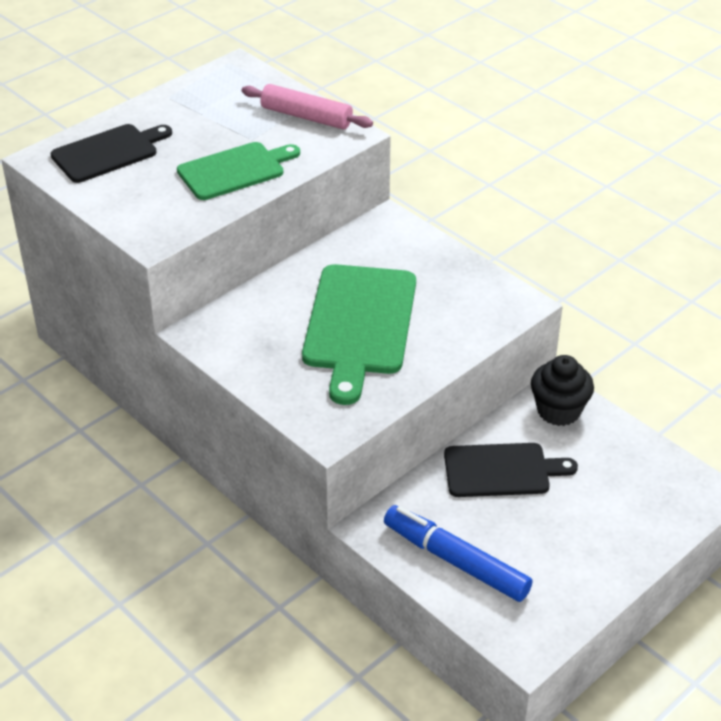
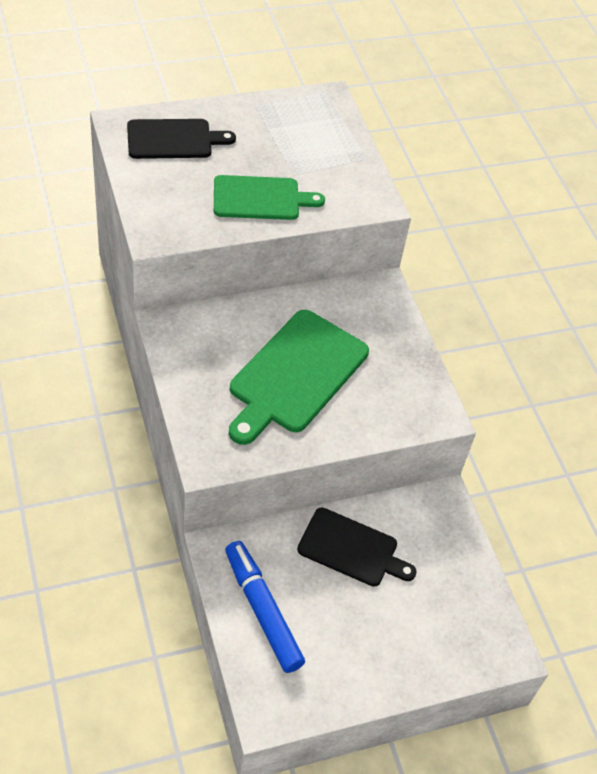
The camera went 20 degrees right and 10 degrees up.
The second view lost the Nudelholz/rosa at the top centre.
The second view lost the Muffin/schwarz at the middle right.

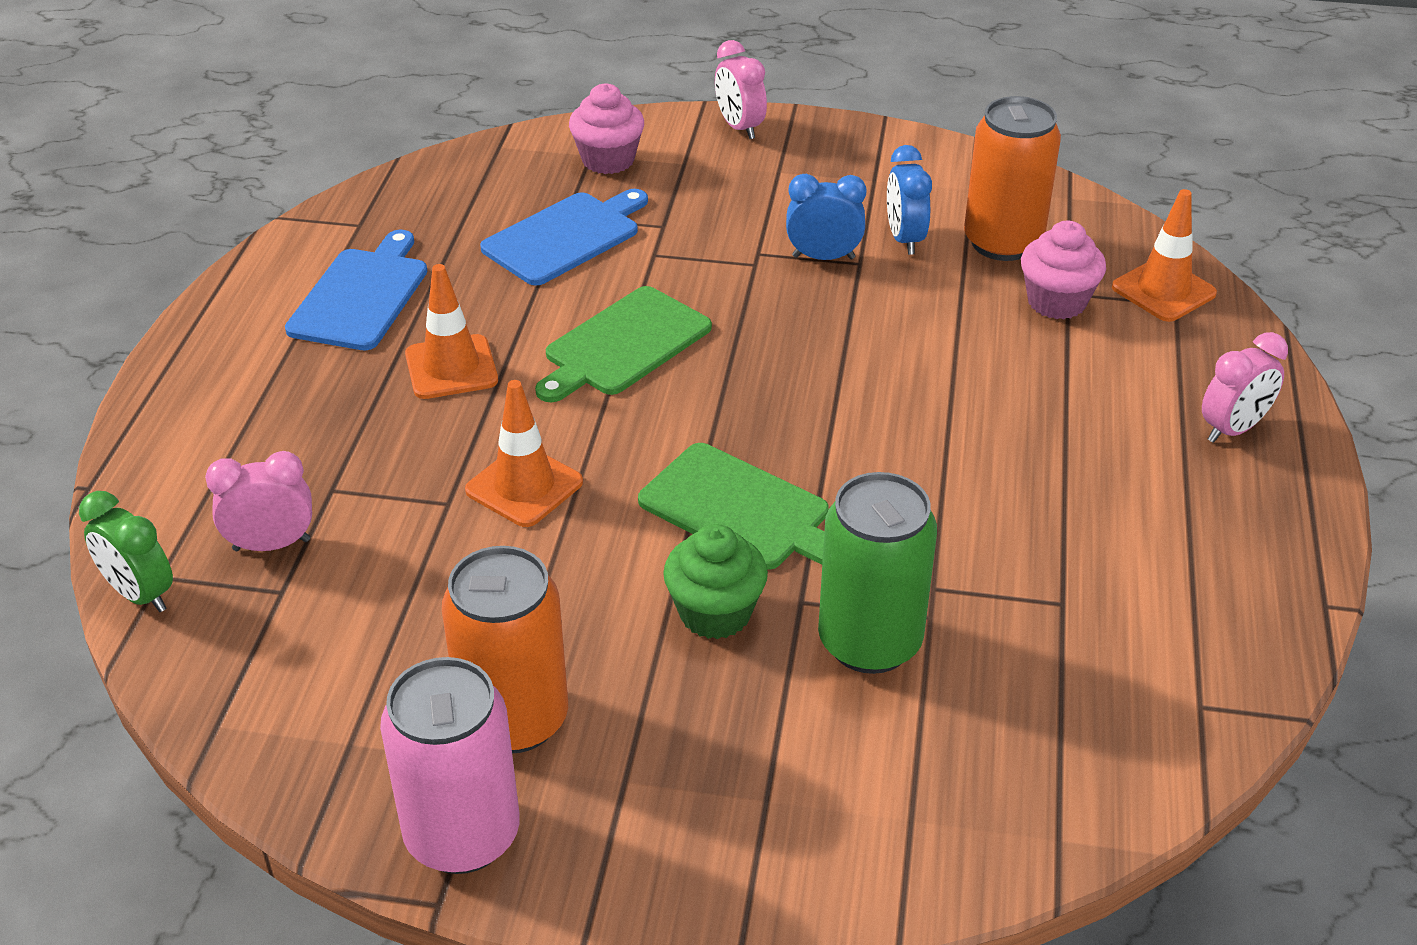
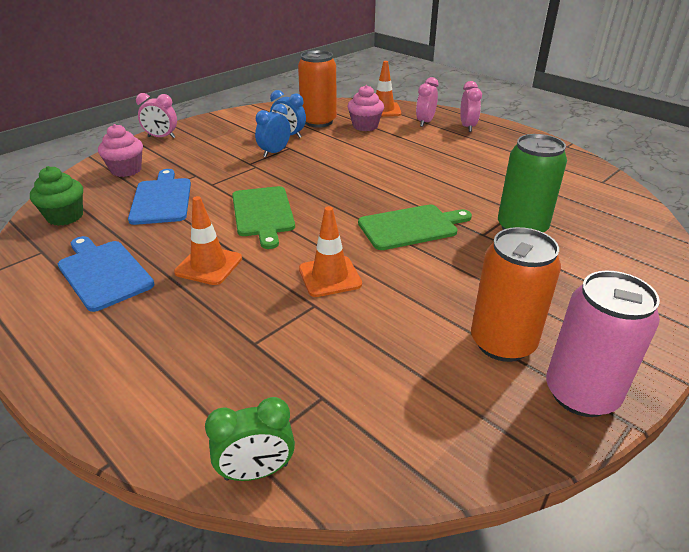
The camera went 55 degrees left and 5 degrees down.
The Wecker/rosa (no. 1 from left in the first image) ended up elsewhere, having gone from the middle left to the top centre.
The Muffin/grün ended up elsewhere, having gone from the centre to the middle left.

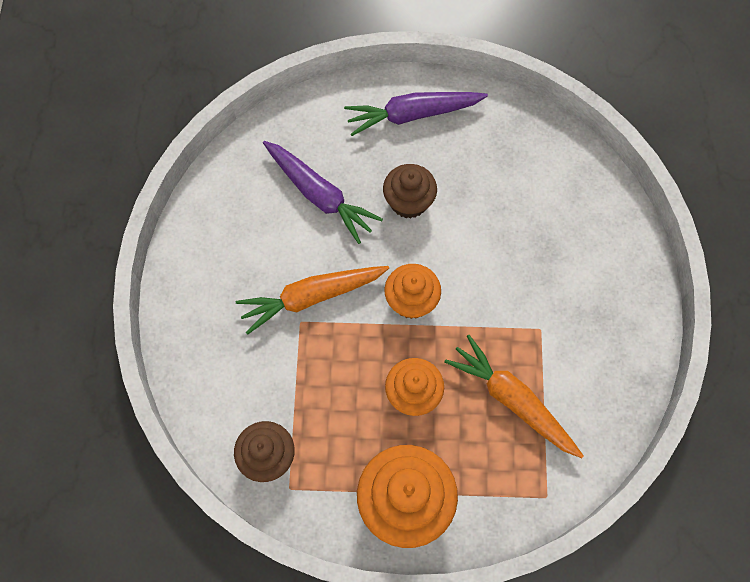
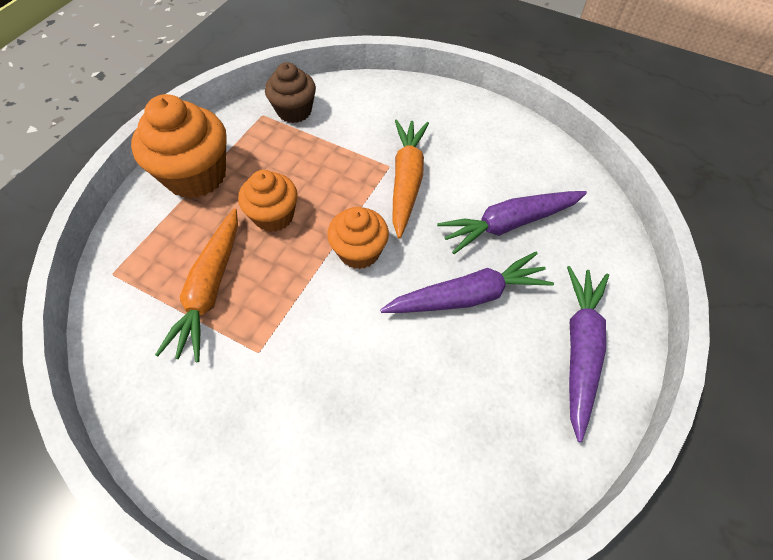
The camera went 115 degrees right and 10 degrees down.
Where the Muffin/braun (no. 2 from left) stood at the top centre, the Karotte/lila (no. 1 from left) came to stand at the centre.
The Karotte/orange (no. 2 from left in the first image) at the bottom right ended up facing another way, 120 degrees clockwise from before.

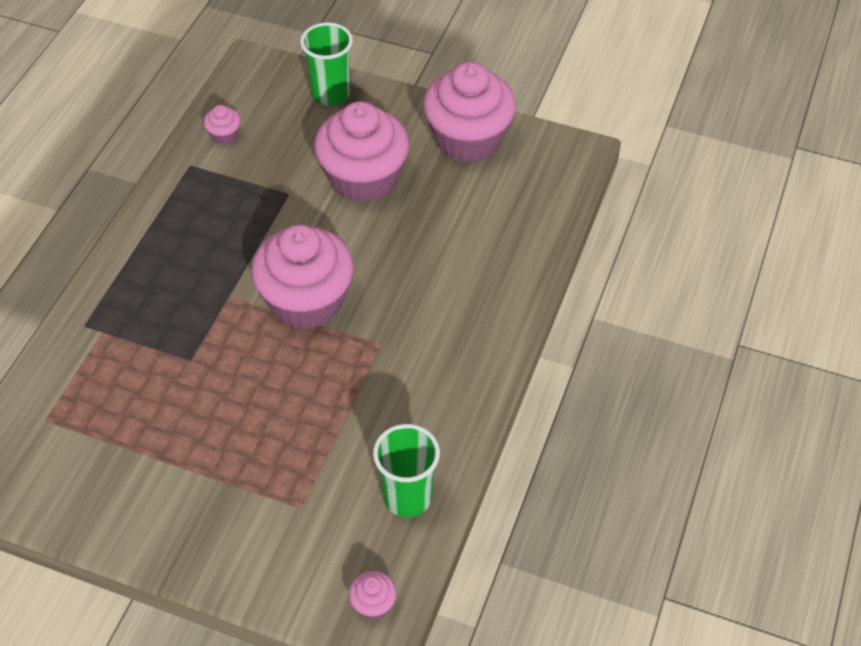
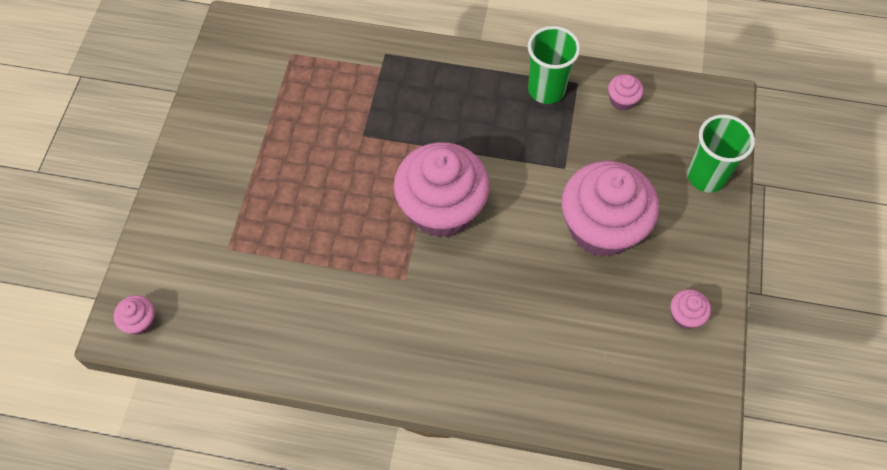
The camera went 80 degrees right and 10 degrees up.
The Becher/grün (no. 2 from left in the first image) ended up elsewhere, having gone from the bottom centre to the top centre.
The size of the Muffin/rosa (no. 5 from left) at the top centre changed by a factor of 0.41.

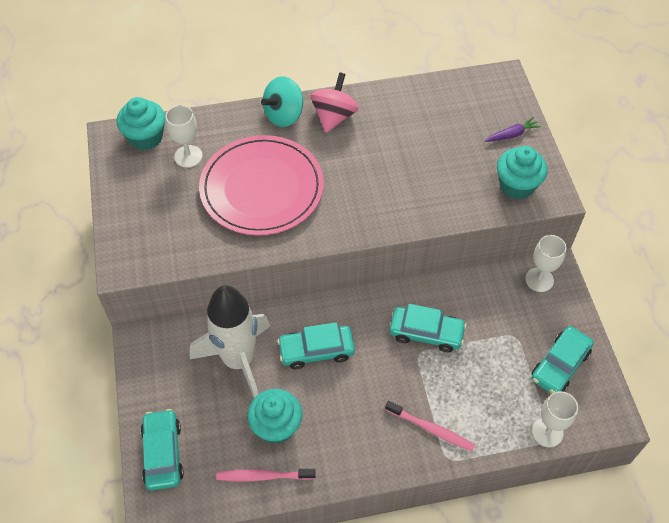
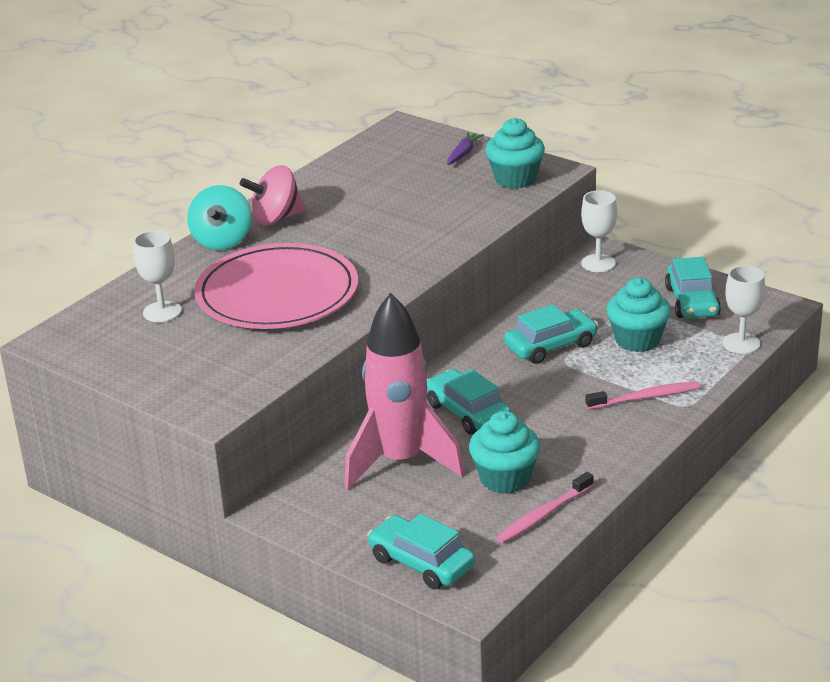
The camera went 40 degrees left and 25 degrees down.
The Muffin/türkis (no. 1 from left in the first image) ended up elsewhere, having gone from the top left to the middle right.
What was the Rakete/weiß at the centre turned into the Rakete/rosa at the centre.
The Auto/türkis (no. 2 from left) at the centre ended up facing another way, 105 degrees clockwise from before.
The Kreisel/rosa at the top centre ended up facing another way, 90 degrees counterclockwise from before.

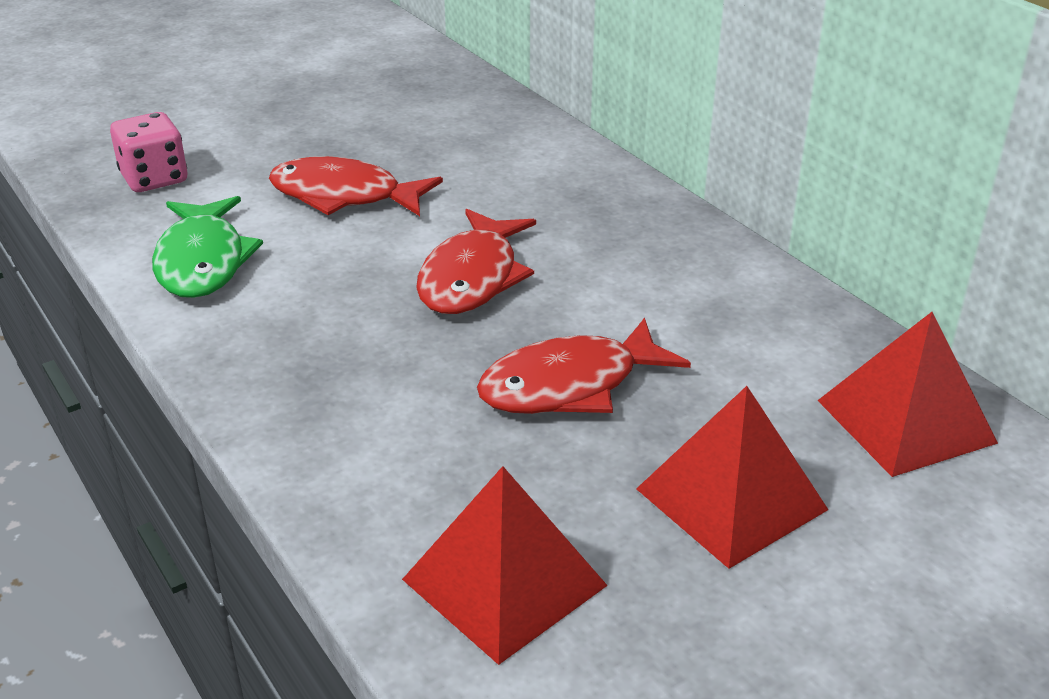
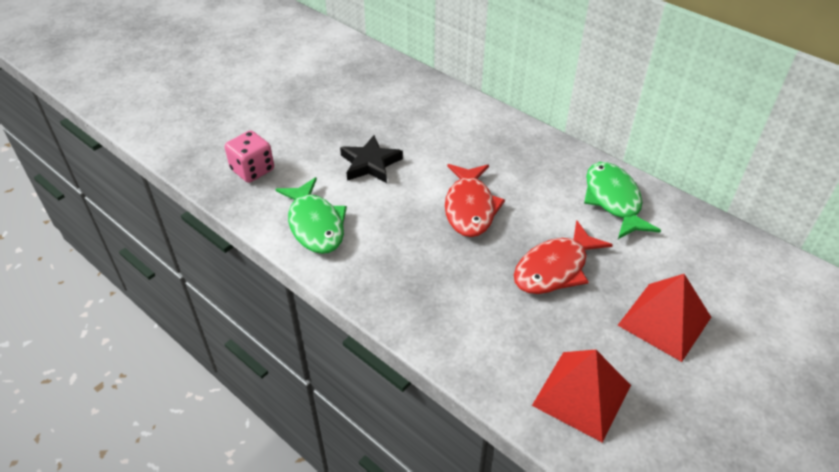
The camera went 15 degrees left and 10 degrees up.
Where the Fisch/rot (no. 1 from left) stood at the top centre, the Stern/schwarz came to stand at the centre.
The second view lost the Pyramide/rot (no. 3 from left) at the middle right.
The second view gained the Fisch/grün (no. 2 from left) at the middle right.

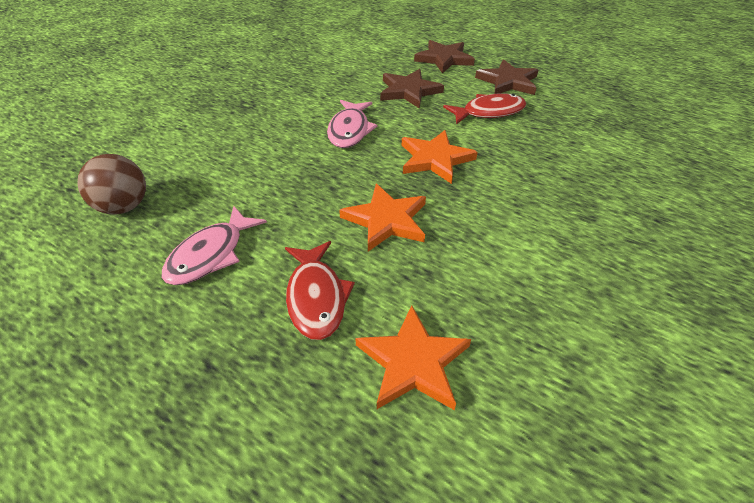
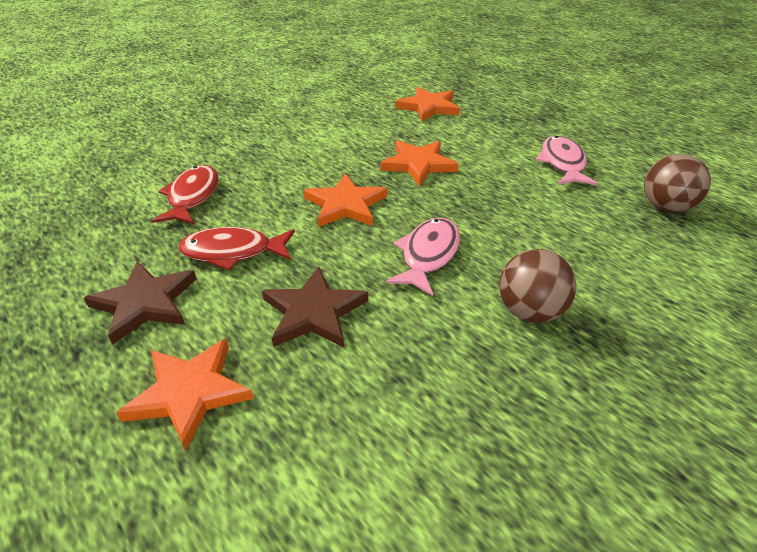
The camera went 165 degrees left and 5 degrees down.
The Fisch/rosa (no. 1 from left in the first image) at the middle left ended up facing another way, 45 degrees counterclockwise from before.
The Fisch/rot (no. 1 from left) ended up elsewhere, having gone from the centre to the middle left.
What was the Stern/braun (no. 2 from left) at the top centre turned into the Stern/orange (no. 1 from left) at the bottom left.
The second view gained the Ball/braun (no. 1 from left) at the middle right.

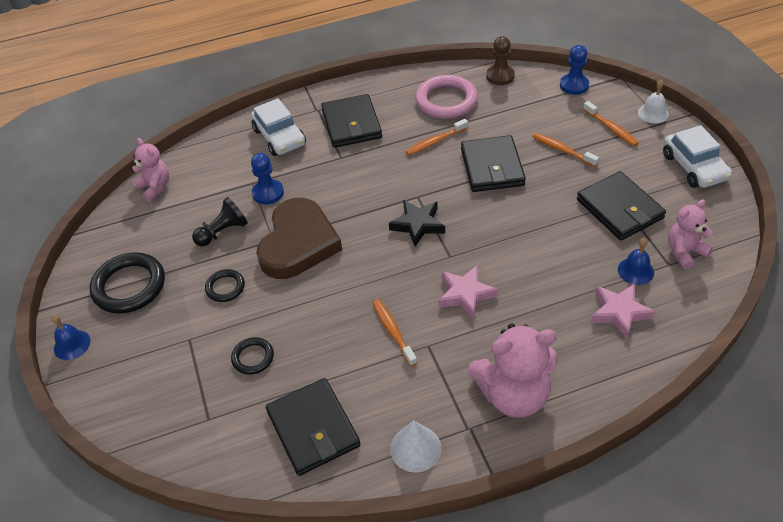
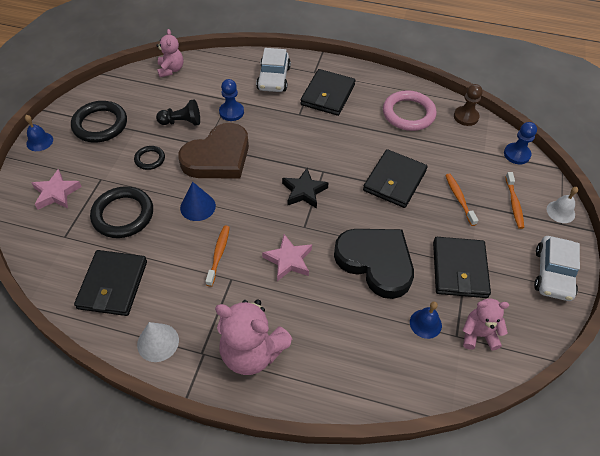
The camera went 30 degrees right and 5 degrees up.
The size of the Ring/schwarz (no. 3 from left in the first image) at the bottom left changed by a factor of 1.88.
The second view lost the Zahnbürste/orange (no. 2 from left) at the top centre.
The Stern/rosa (no. 2 from left in the first image) ended up elsewhere, having gone from the middle right to the middle left.
The second view gained the Kegel/blau at the middle left.
The second view gained the Herz/schwarz at the centre.

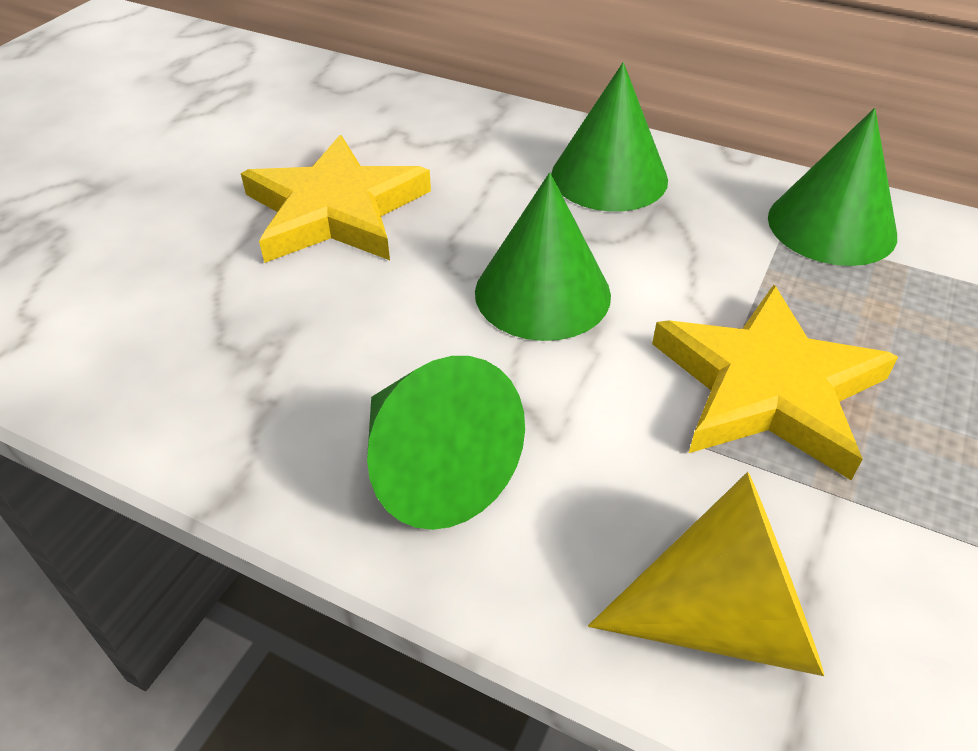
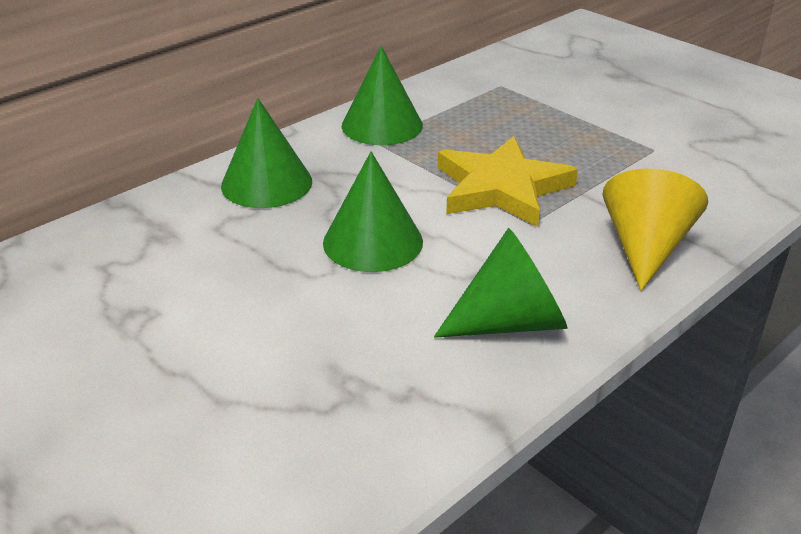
The camera went 70 degrees left and 10 degrees down.
The second view lost the Stern/gelb (no. 1 from left) at the top centre.

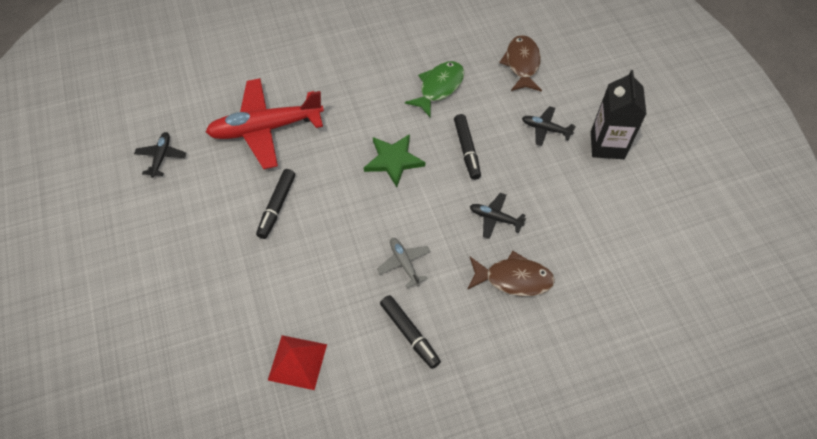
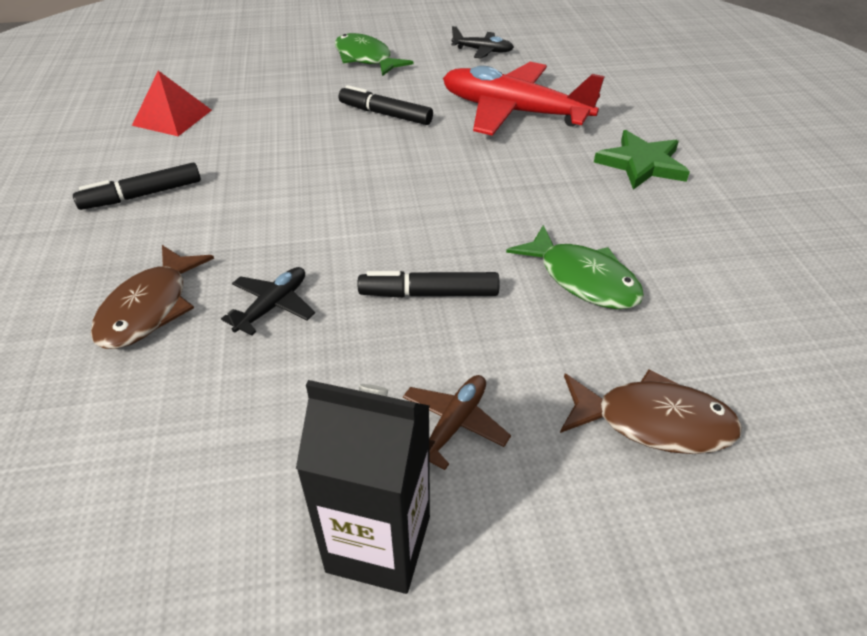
The camera went 100 degrees right and 15 degrees down.
The Flugzeug/rot at the top left ended up facing another way, 60 degrees counterclockwise from before.
The Stern/grün ended up elsewhere, having gone from the centre to the top right.
The second view lost the Flugzeug/grau at the centre.
What was the Flugzeug/schwarz (no. 3 from left) at the top right turned into the Flugzeug/braun at the centre.
The second view gained the Fisch/grün (no. 1 from left) at the top centre.

